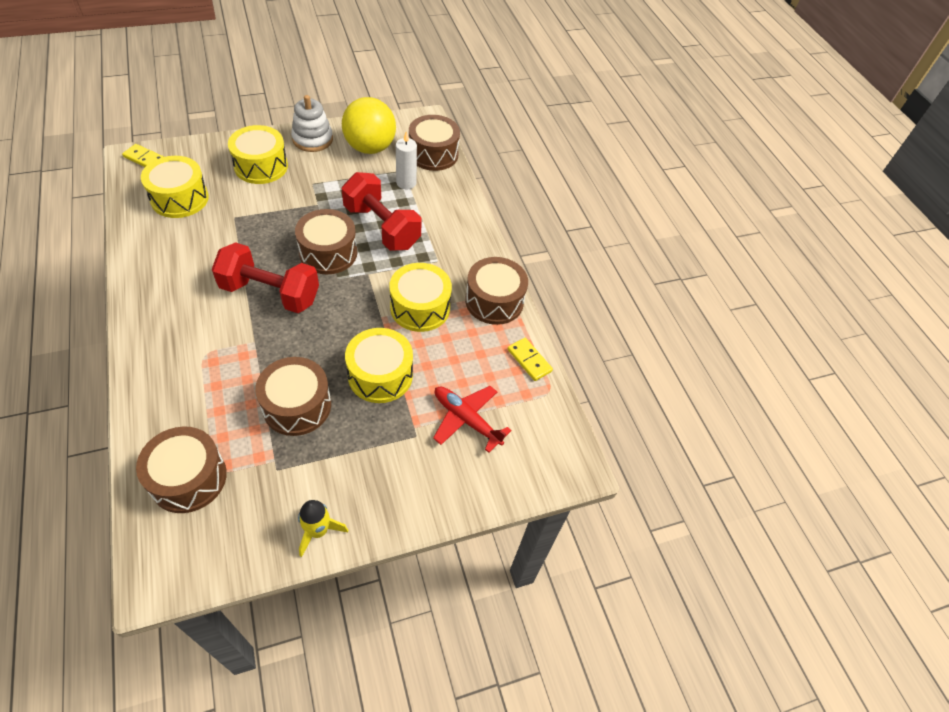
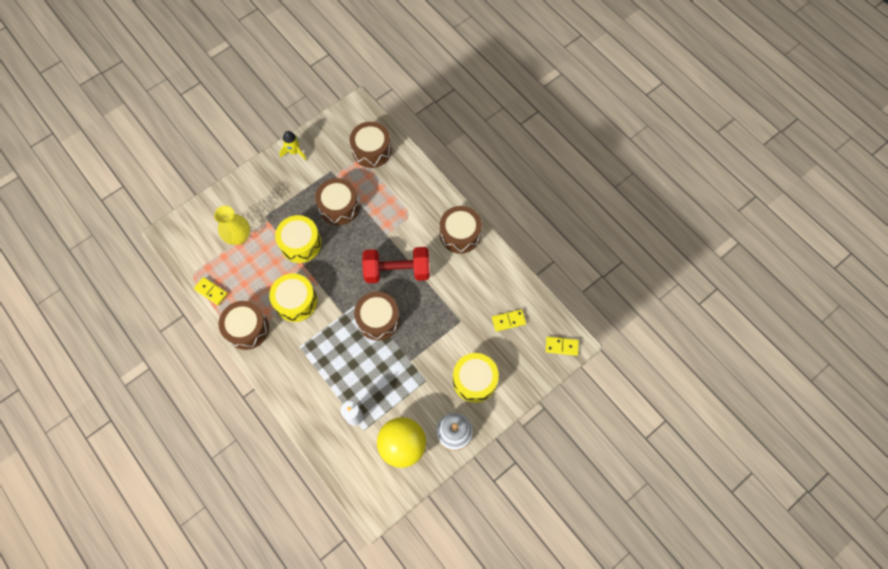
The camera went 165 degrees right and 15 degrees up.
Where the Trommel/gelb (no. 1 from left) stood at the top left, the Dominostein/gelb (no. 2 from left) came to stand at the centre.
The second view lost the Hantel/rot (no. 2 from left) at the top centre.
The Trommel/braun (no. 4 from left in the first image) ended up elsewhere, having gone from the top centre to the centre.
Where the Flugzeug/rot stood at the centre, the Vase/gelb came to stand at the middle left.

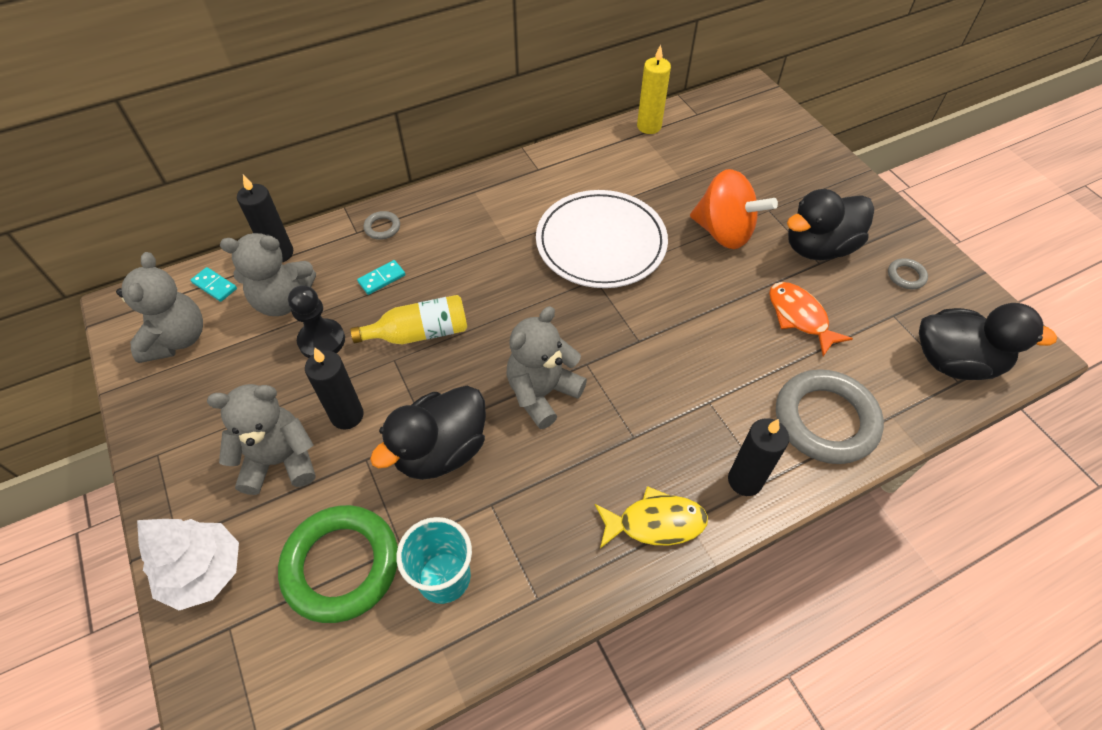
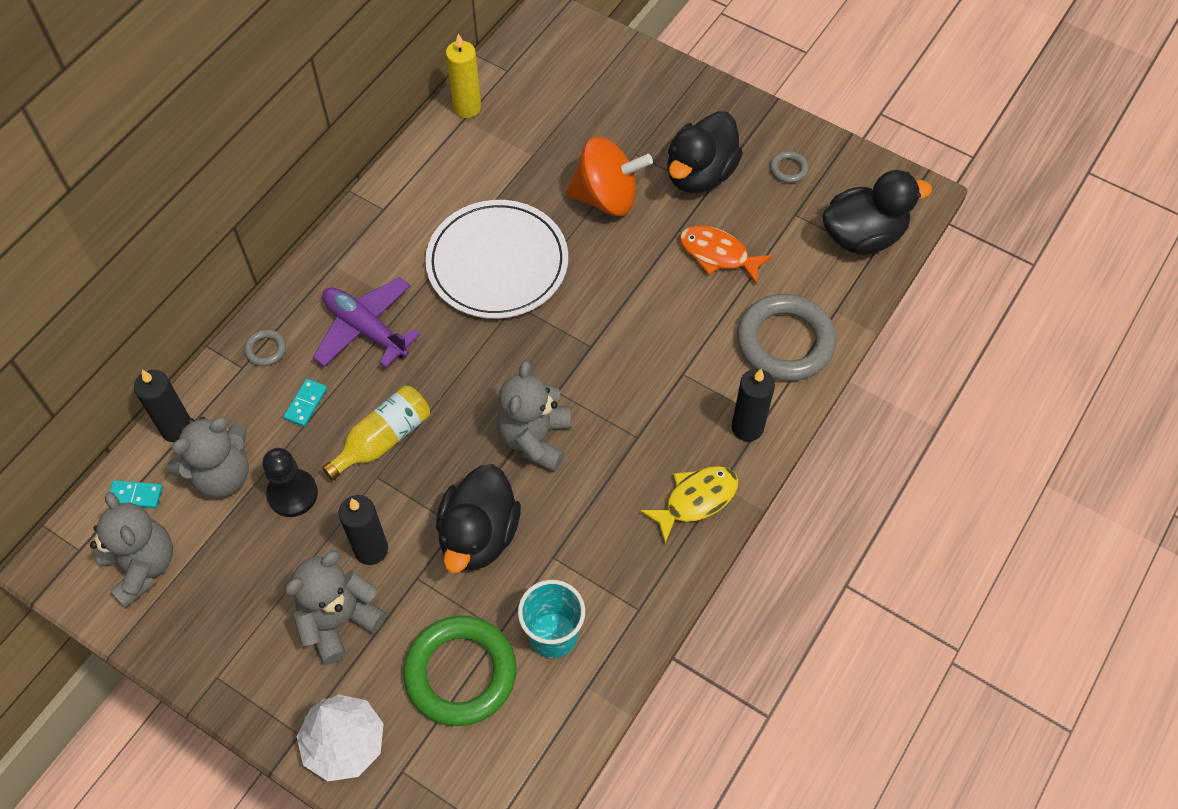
The camera went 30 degrees left and 5 degrees up.
The second view gained the Flugzeug/lila at the middle left.

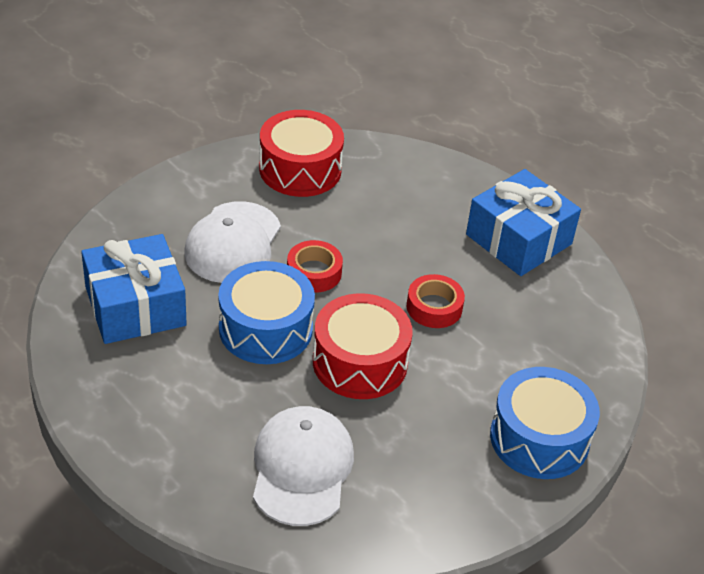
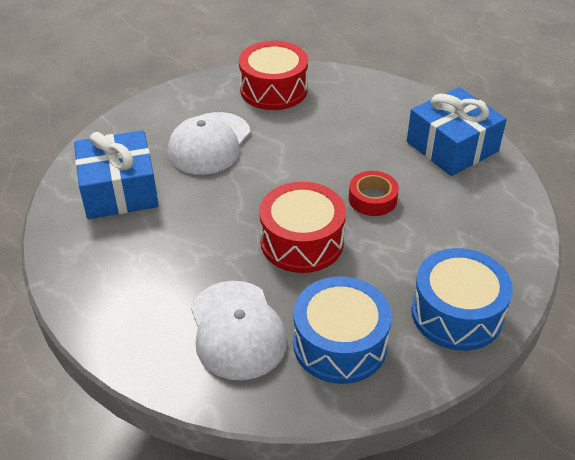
The camera went 10 degrees right and 0 degrees up.
The Trommel/blau (no. 1 from left) ended up elsewhere, having gone from the centre to the bottom centre.
The Kappe/weiß (no. 2 from left) at the bottom centre ended up facing another way, 150 degrees clockwise from before.
The second view lost the Klebeband/rot (no. 1 from left) at the centre.

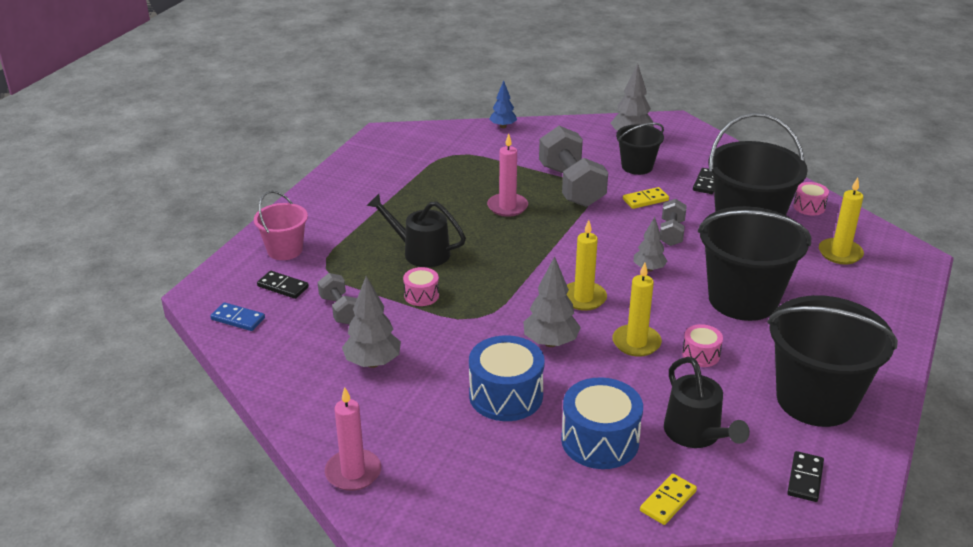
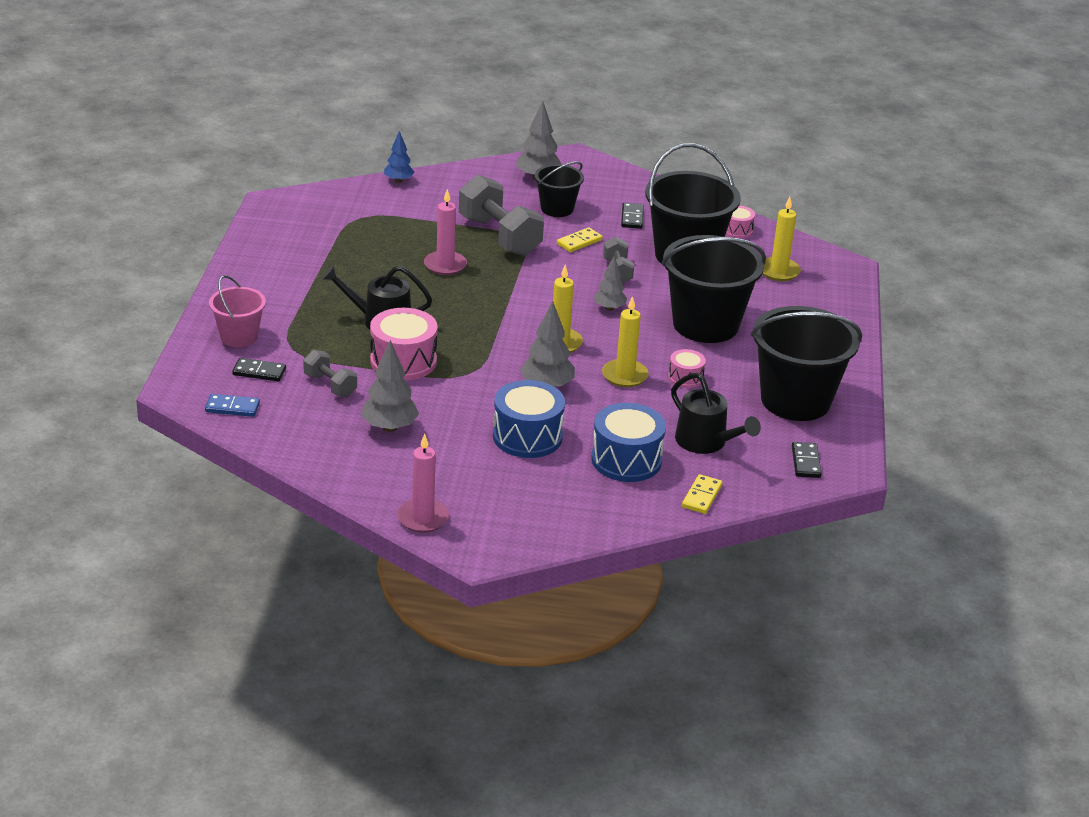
The camera went 20 degrees left and 0 degrees up.
The size of the Trommel/rosa (no. 1 from left) at the centre changed by a factor of 1.88.

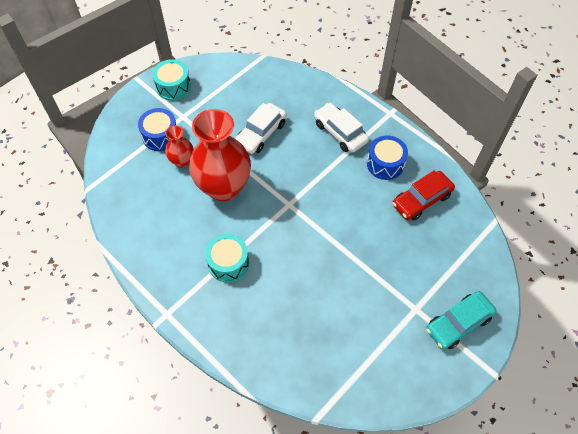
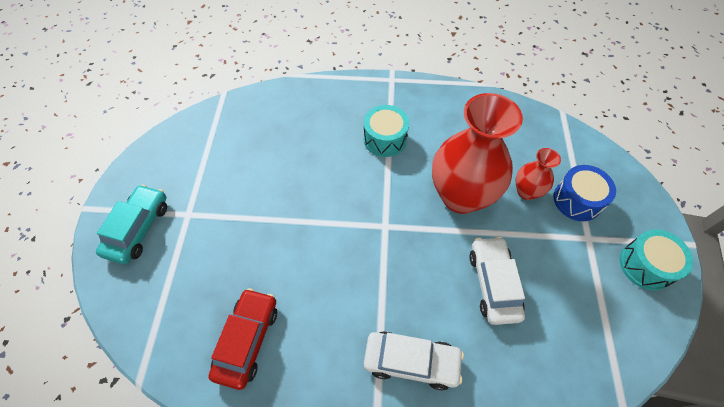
The camera went 140 degrees right and 0 degrees up.
The second view lost the Trommel/blau (no. 2 from left) at the middle right.

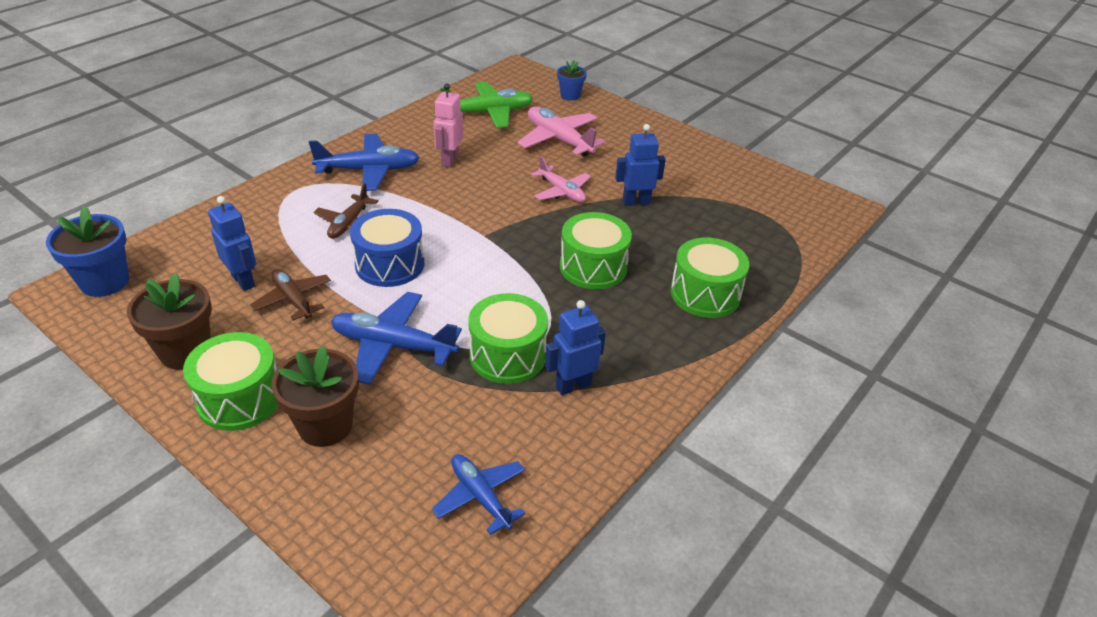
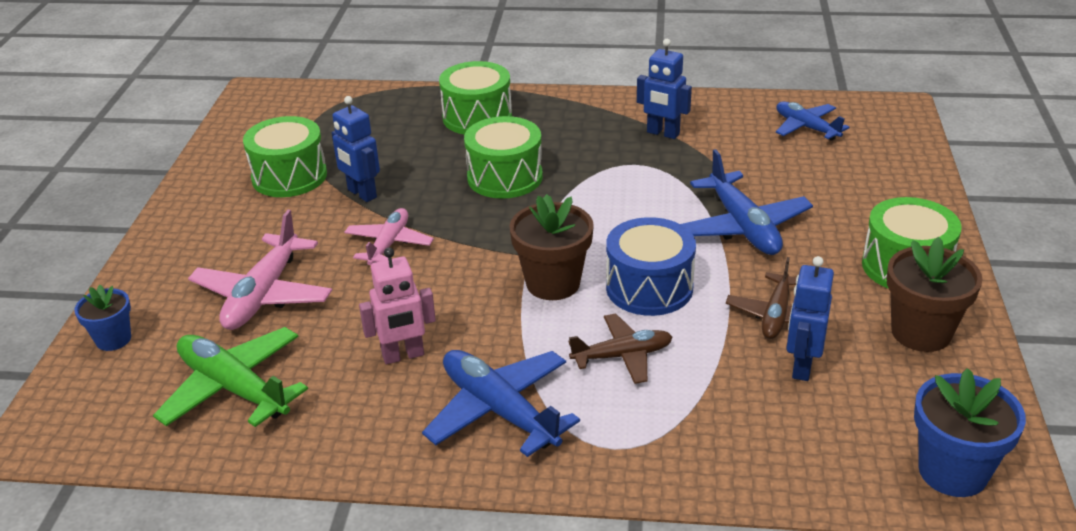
The camera went 120 degrees left and 5 degrees down.
The Blumentopf/braun (no. 2 from left in the first image) ended up elsewhere, having gone from the middle left to the centre.
The Flugzeug/blau (no. 3 from left) at the bottom centre ended up facing another way, 120 degrees clockwise from before.
The Trommel/grün (no. 2 from left in the first image) ended up elsewhere, having gone from the centre to the top left.

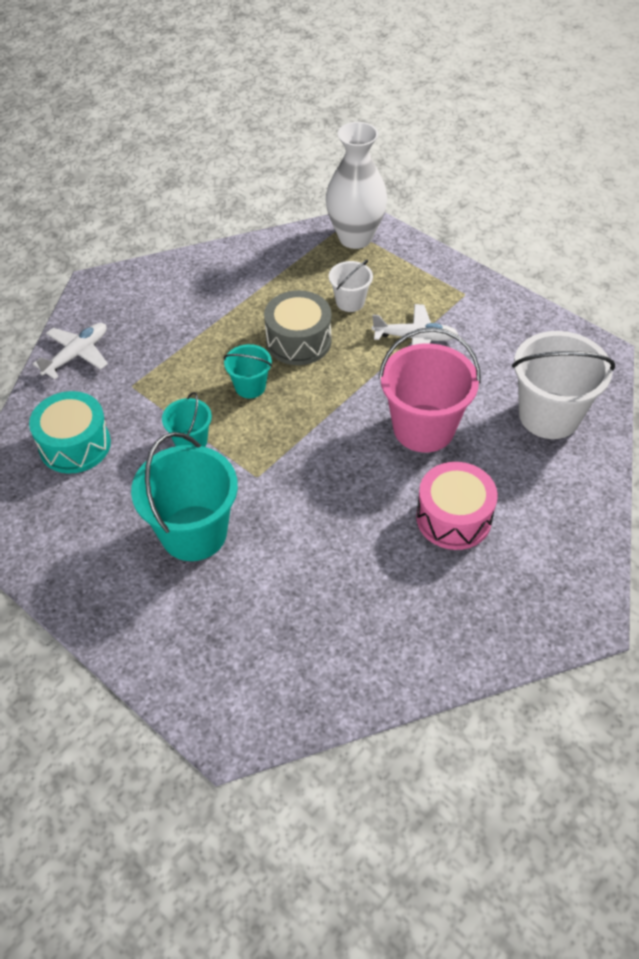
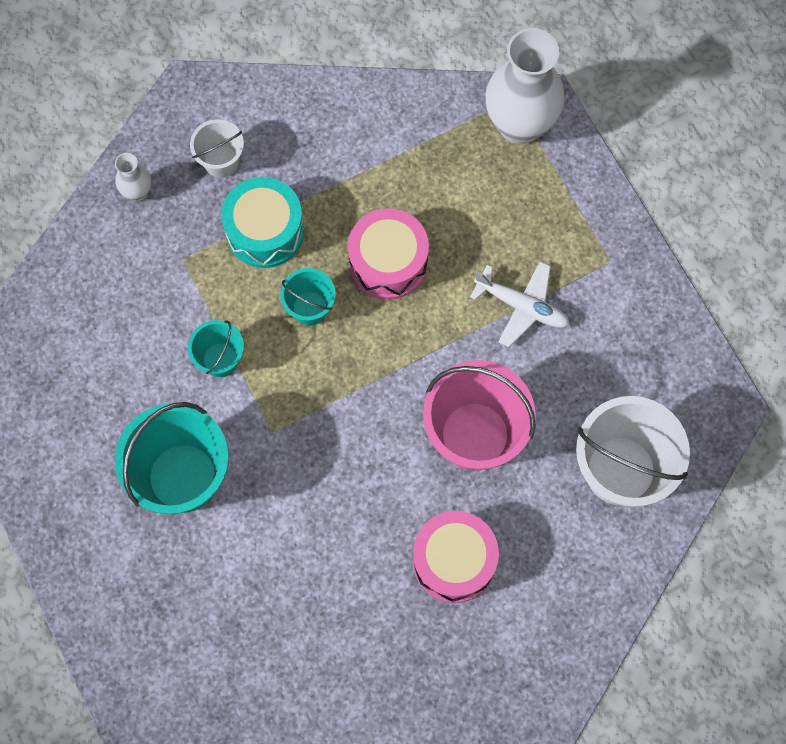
The camera went 20 degrees right and 20 degrees up.
The Trommel/türkis ended up elsewhere, having gone from the middle left to the top centre.
Where the Flugzeug/weiß (no. 1 from left) stood at the middle left, the Vase/weiß (no. 1 from left) came to stand at the top left.
What was the Trommel/grau at the centre turned into the Trommel/rosa (no. 1 from left) at the centre.
The Eimer/weiß (no. 1 from left) ended up elsewhere, having gone from the top centre to the top left.

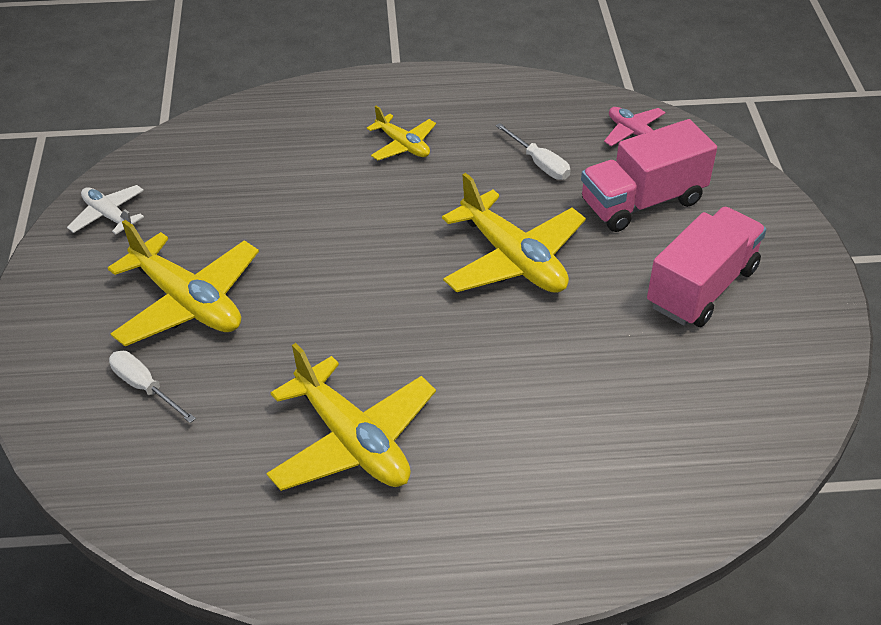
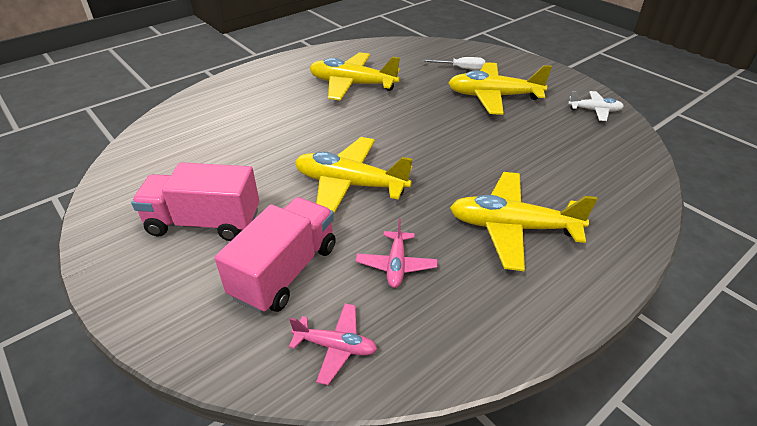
The camera went 145 degrees right and 5 degrees down.
The size of the Flugzeug/gelb (no. 3 from left in the first image) at the top centre changed by a factor of 1.88.
Where the Schraubenzieher/weiß (no. 2 from left) stood at the top centre, the Flugzeug/rosa (no. 2 from left) came to stand at the centre.
The Lastwagen/rosa (no. 2 from left in the first image) at the middle right ended up facing another way, 90 degrees clockwise from before.

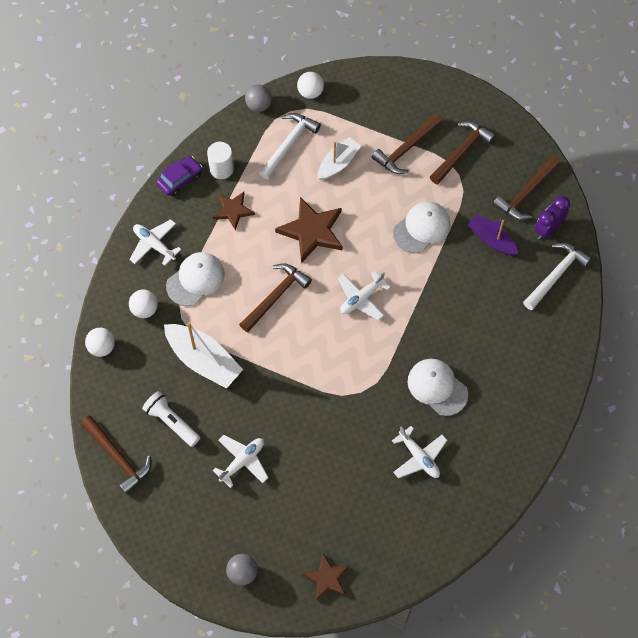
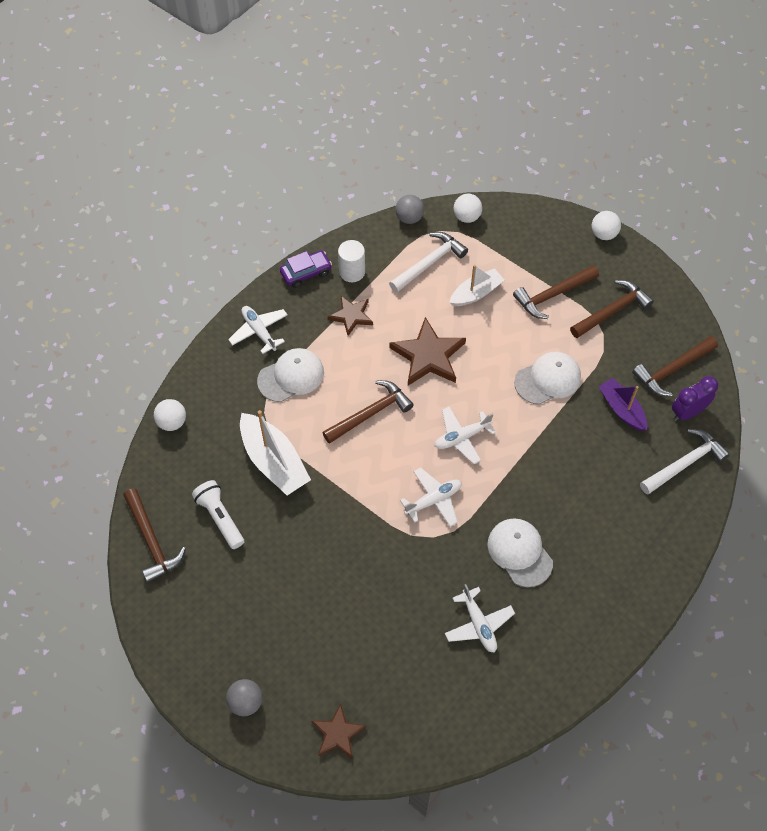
The camera went 15 degrees right and 5 degrees down.
The Ball/weiß (no. 2 from left in the first image) ended up elsewhere, having gone from the middle left to the top right.
The Flugzeug/weiß (no. 2 from left) ended up elsewhere, having gone from the bottom centre to the centre.

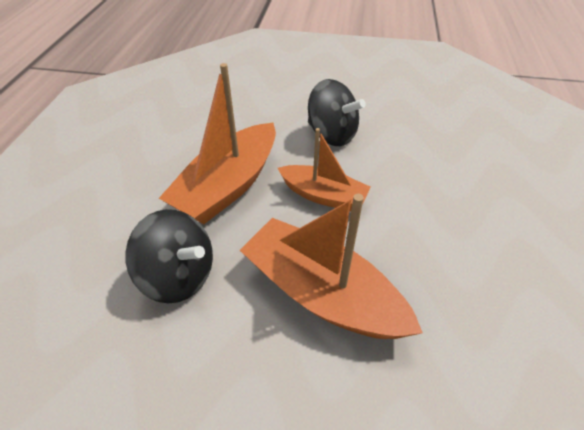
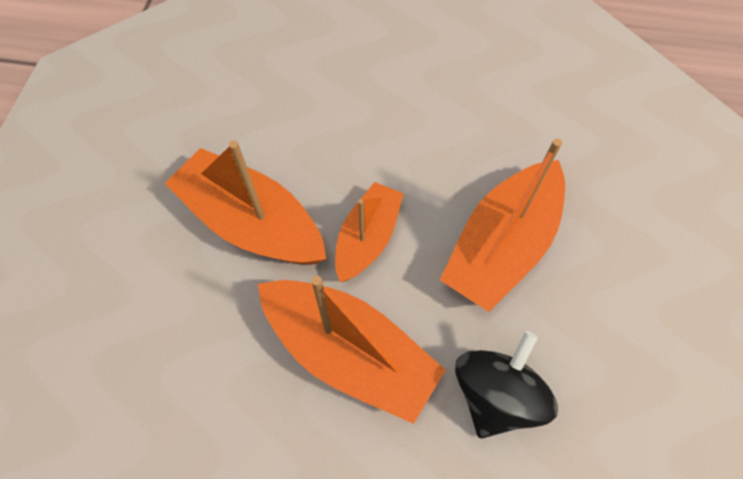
The camera went 90 degrees left and 15 degrees up.
Where the Kreisel/schwarz (no. 2 from left) stood at the top centre, the Boot/orange (no. 1 from left) came to stand at the middle left.

